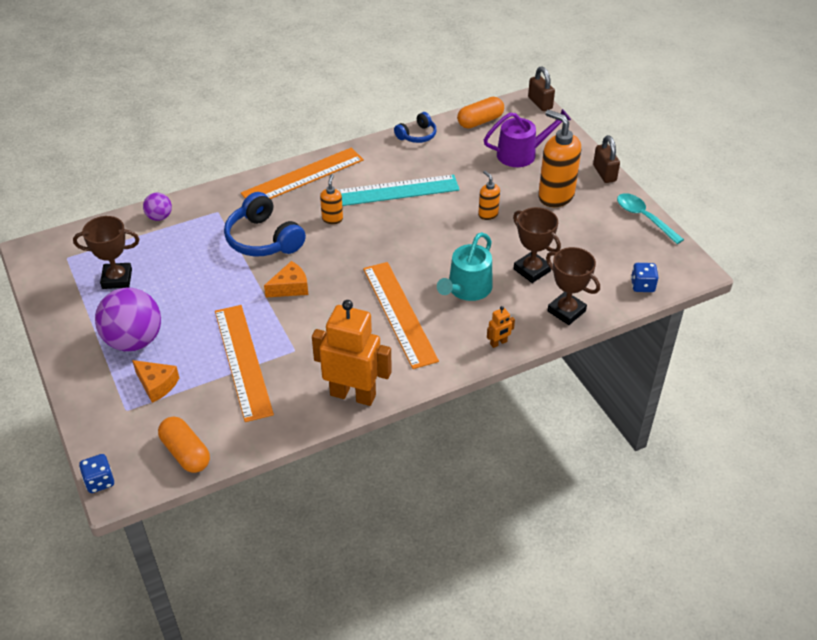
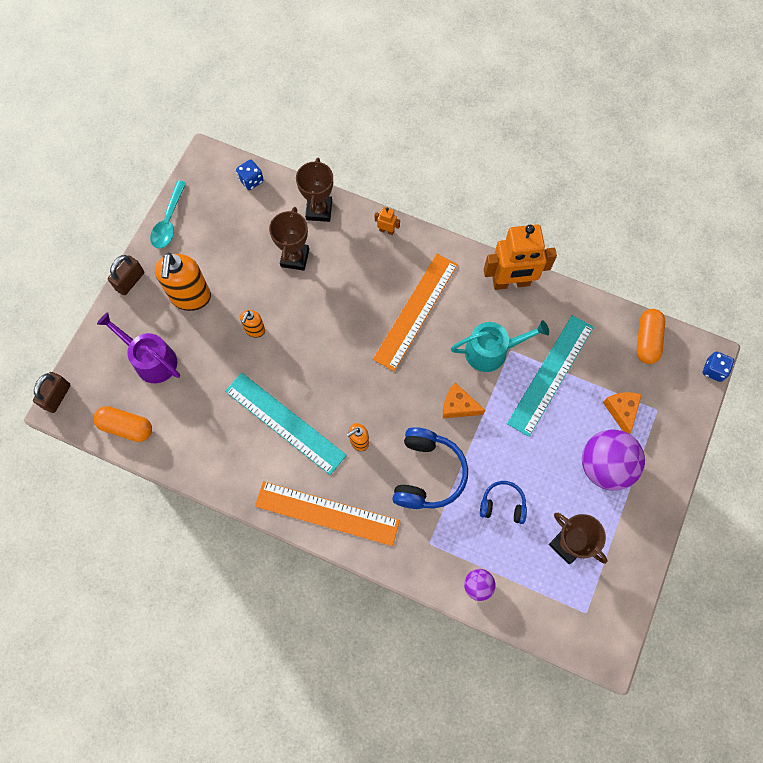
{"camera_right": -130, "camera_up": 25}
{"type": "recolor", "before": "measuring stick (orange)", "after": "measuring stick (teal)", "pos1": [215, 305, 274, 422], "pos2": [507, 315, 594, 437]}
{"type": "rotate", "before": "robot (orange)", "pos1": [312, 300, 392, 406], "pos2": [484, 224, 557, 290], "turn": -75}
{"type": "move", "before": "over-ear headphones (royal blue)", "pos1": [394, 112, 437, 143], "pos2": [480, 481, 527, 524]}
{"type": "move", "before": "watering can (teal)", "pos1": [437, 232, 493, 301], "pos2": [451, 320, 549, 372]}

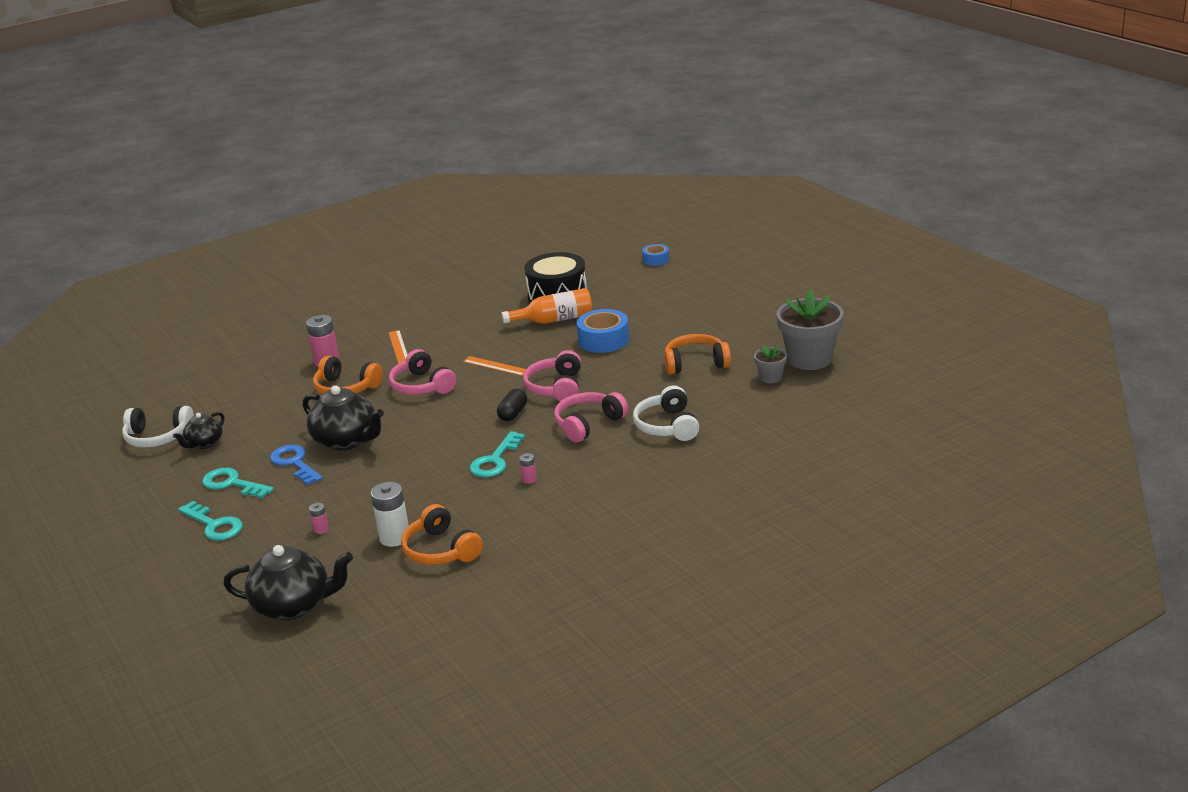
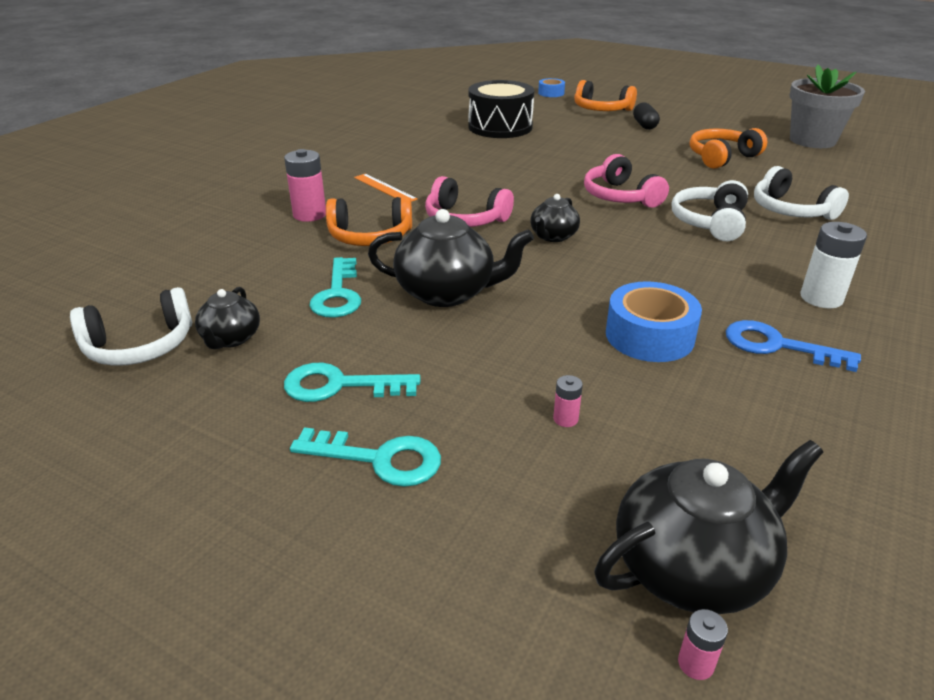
{"camera_right": -30, "camera_up": 5}
{"type": "move", "before": "latchkey (royal blue)", "pos1": [270, 445, 323, 485], "pos2": [726, 320, 861, 372]}
{"type": "move", "before": "AA battery (pure white)", "pos1": [371, 482, 409, 547], "pos2": [801, 222, 867, 308]}
{"type": "move", "before": "over-ear headphones (orange)", "pos1": [401, 504, 483, 565], "pos2": [574, 80, 637, 111]}
{"type": "delete", "before": "measuring stick (orange)", "pos1": [463, 356, 526, 376]}
{"type": "move", "before": "latchkey (teal)", "pos1": [470, 431, 525, 477], "pos2": [310, 257, 361, 318]}
{"type": "move", "before": "capsule (ebony)", "pos1": [497, 389, 527, 421], "pos2": [633, 102, 660, 130]}
{"type": "delete", "before": "bottle (orange)", "pos1": [502, 288, 592, 324]}
{"type": "move", "before": "AA battery (rosy)", "pos1": [519, 453, 537, 484], "pos2": [678, 609, 728, 680]}
{"type": "recolor", "before": "over-ear headphones (rosy)", "after": "over-ear headphones (pure white)", "pos1": [554, 392, 628, 442], "pos2": [672, 180, 748, 241]}
{"type": "move", "before": "roll of tape (royal blue)", "pos1": [577, 309, 629, 353], "pos2": [606, 281, 702, 362]}
{"type": "delete", "before": "plant pot (ash-grey)", "pos1": [754, 345, 787, 383]}
{"type": "insert", "after": "china teapot (ebony)", "pos2": [530, 194, 580, 242]}

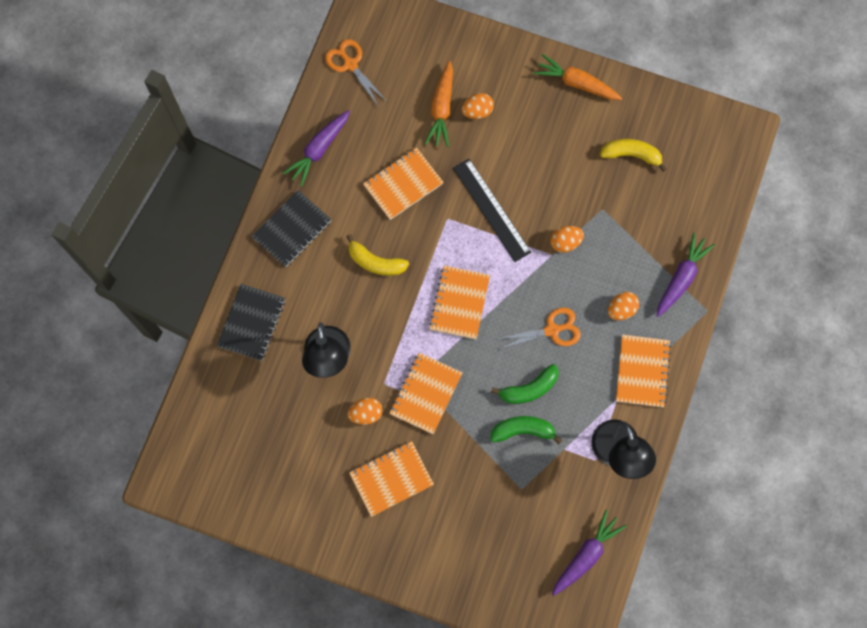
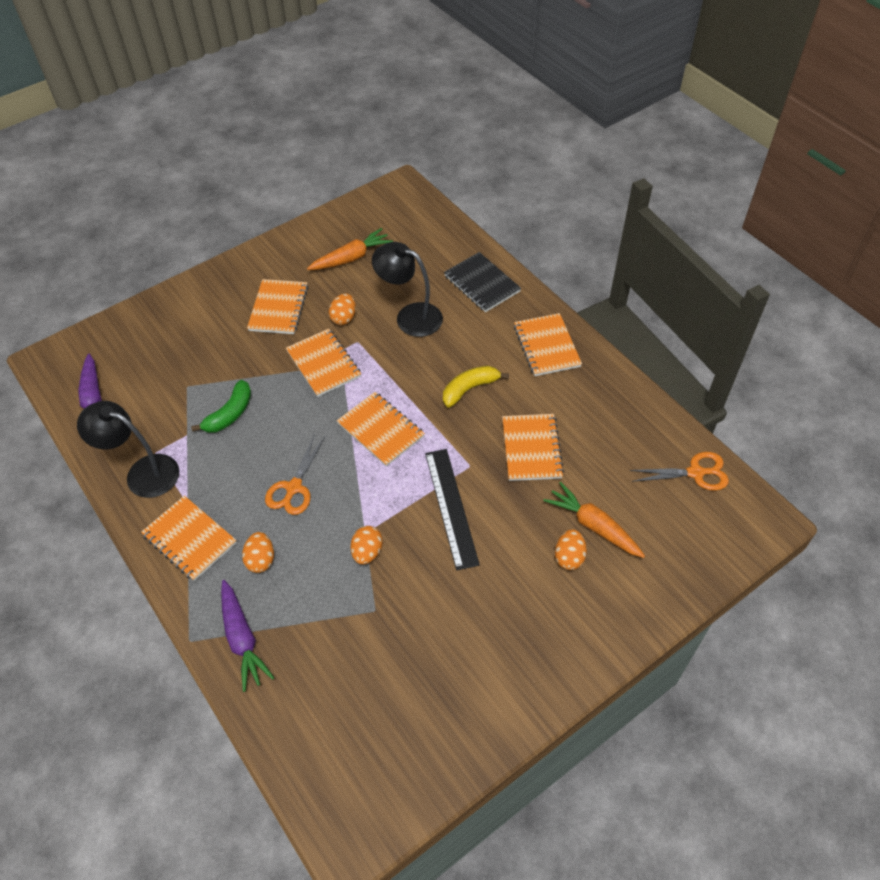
{"camera_right": 125, "camera_up": -20}
{"type": "recolor", "before": "exercise book (ebony)", "after": "exercise book (orange)", "pos1": [252, 190, 332, 267], "pos2": [514, 313, 582, 376]}
{"type": "delete", "before": "root vegetable (royal purple)", "pos1": [283, 110, 350, 187]}
{"type": "rotate", "before": "measuring stick (ebony)", "pos1": [453, 159, 531, 262], "pos2": [425, 449, 480, 570], "turn": 75}
{"type": "delete", "before": "toy banana (green)", "pos1": [491, 364, 559, 404]}
{"type": "move", "before": "root vegetable (orange)", "pos1": [534, 54, 623, 100], "pos2": [307, 228, 393, 270]}
{"type": "delete", "before": "toy banana (yellow)", "pos1": [600, 139, 667, 172]}

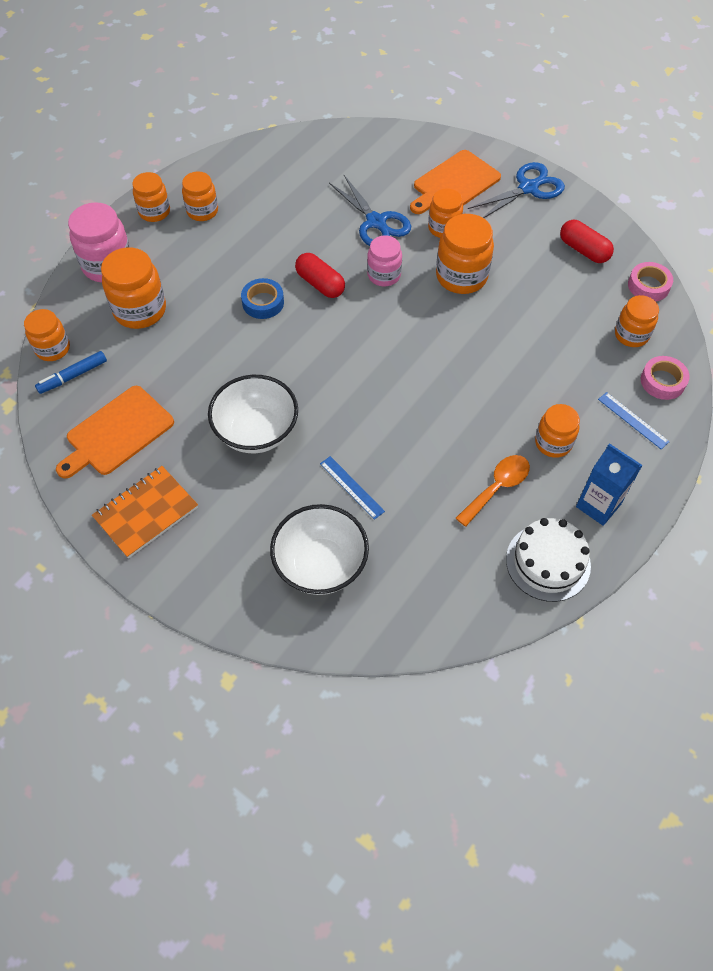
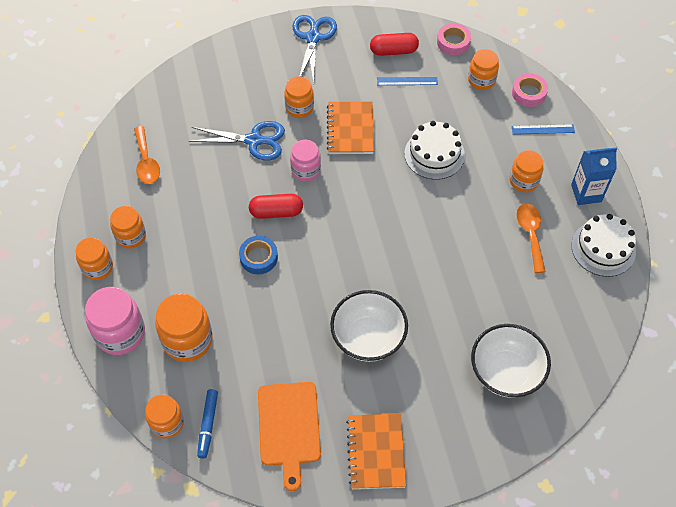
{"camera_right": -50, "camera_up": 0}
{"type": "move", "before": "measuring stick (royal blue)", "pos1": [320, 456, 385, 520], "pos2": [377, 77, 438, 85]}
{"type": "delete", "before": "chopping board (orange)", "pos1": [410, 150, 501, 214]}
{"type": "replace", "before": "jar (orange)", "after": "exercise book (orange)", "pos1": [436, 214, 494, 294], "pos2": [327, 102, 374, 154]}
{"type": "insert", "after": "tablespoon (orange)", "pos2": [134, 126, 160, 184]}
{"type": "insert", "after": "layer cake (pure white)", "pos2": [404, 121, 465, 180]}

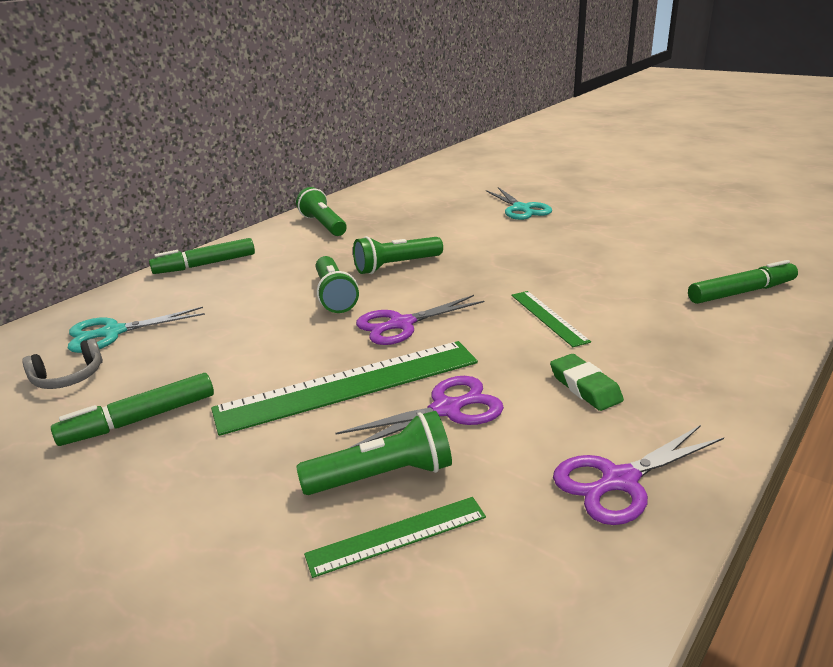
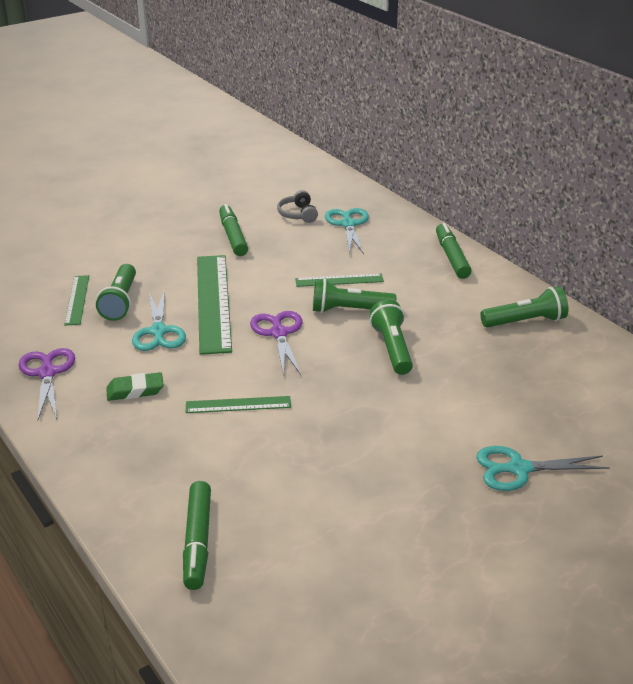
{"camera_right": 105, "camera_up": 5}
{"type": "recolor", "before": "shears (royal purple)", "after": "shears (teal)", "pos1": [336, 376, 504, 449], "pos2": [132, 289, 186, 351]}
{"type": "insert", "after": "measuring stick (green)", "pos2": [295, 274, 384, 287]}

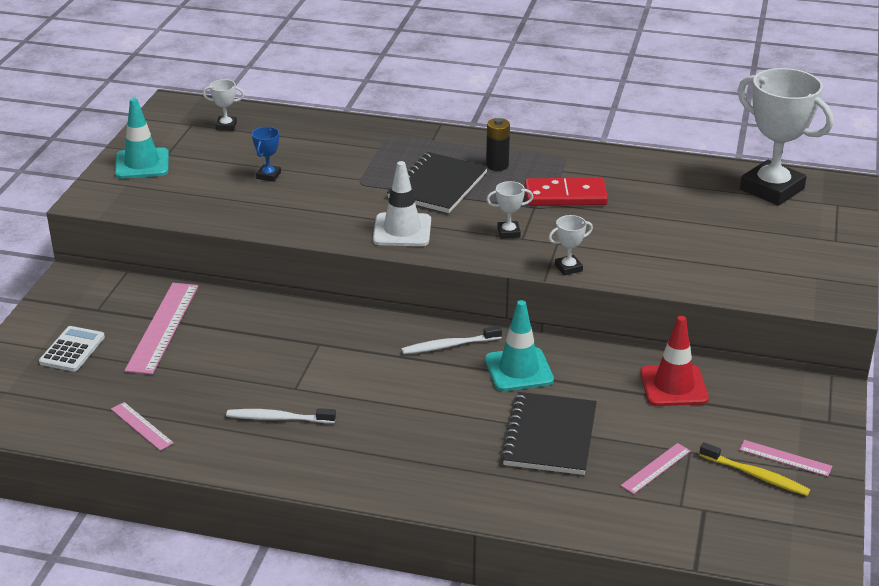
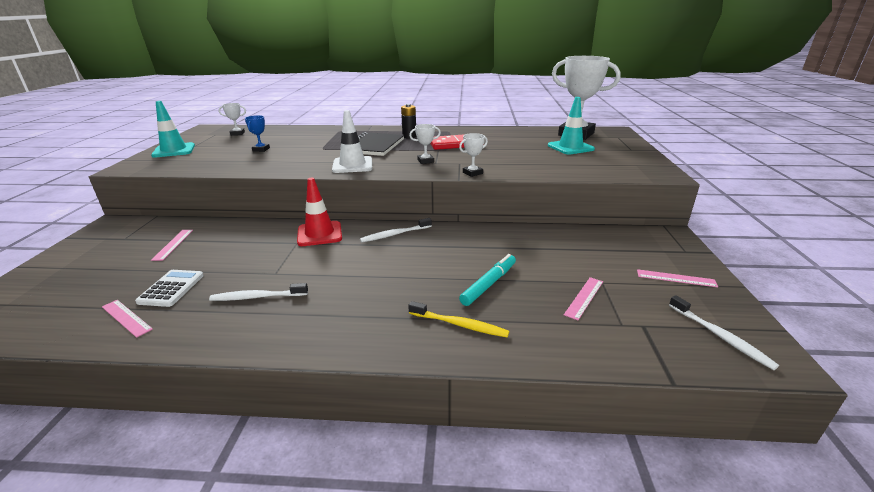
{"camera_right": -10, "camera_up": -5}
{"type": "move", "before": "calculator (pure white)", "pos1": [39, 326, 105, 372], "pos2": [135, 270, 204, 307]}
{"type": "resize", "before": "measuring stick (rosy)", "pos1": [125, 283, 198, 375], "pos2": [151, 230, 193, 261], "scale": 0.53}
{"type": "move", "before": "traffic cone (teal)", "pos1": [485, 300, 554, 391], "pos2": [548, 97, 595, 155]}
{"type": "replace", "before": "exercise book (ebony)", "after": "marker pen (teal)", "pos1": [501, 392, 597, 475], "pos2": [459, 254, 516, 306]}
{"type": "move", "before": "traffic cone (scarlet)", "pos1": [640, 316, 709, 406], "pos2": [297, 178, 342, 246]}
{"type": "move", "before": "tooth brush (yellow)", "pos1": [699, 442, 810, 496], "pos2": [408, 301, 509, 337]}
{"type": "insert", "after": "tooth brush (pure white)", "pos2": [669, 295, 779, 370]}

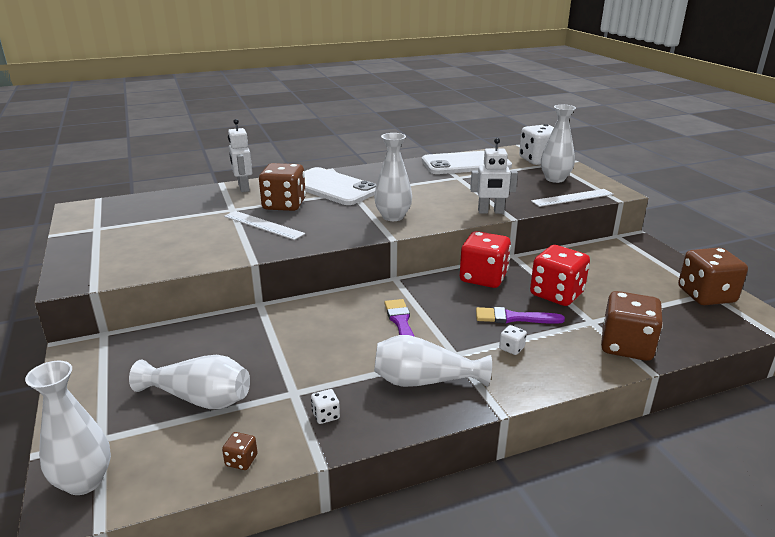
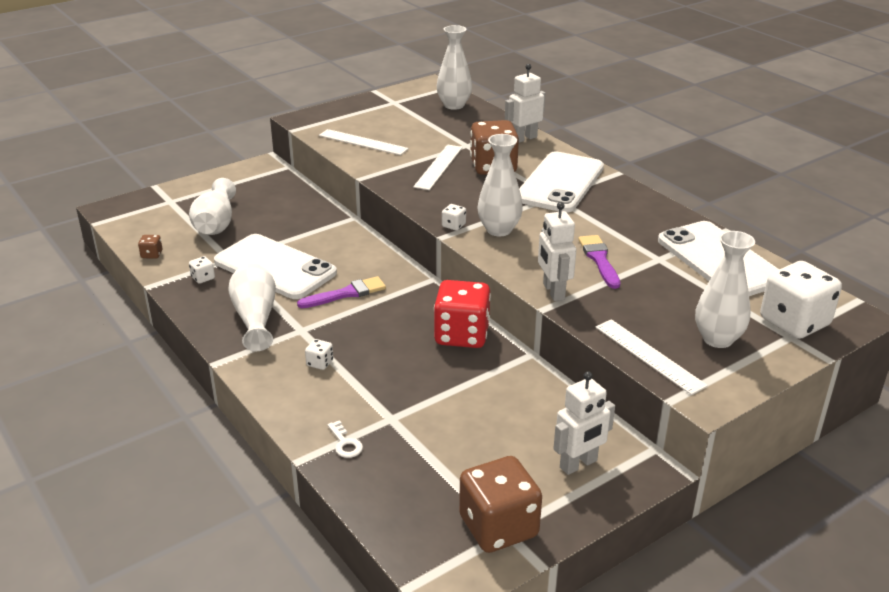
{"camera_right": 75, "camera_up": 5}
{"type": "move", "before": "vase (pure white)", "pos1": [25, 361, 111, 495], "pos2": [437, 25, 472, 110]}
{"type": "move", "before": "brush (royal purple)", "pos1": [476, 307, 565, 324], "pos2": [578, 235, 620, 289]}
{"type": "delete", "before": "die (scarlet)", "pos1": [530, 245, 590, 306]}
{"type": "replace", "before": "die (russet)", "after": "latchkey (pure white)", "pos1": [601, 291, 663, 361], "pos2": [327, 420, 363, 458]}
{"type": "insert", "after": "mobile phone (pure white)", "pos2": [214, 234, 337, 299]}
{"type": "insert", "after": "measuring stick (pure white)", "pos2": [319, 129, 409, 155]}
{"type": "insert", "after": "die (pure white)", "pos2": [442, 204, 466, 231]}
{"type": "insert", "after": "robot (pure white)", "pos2": [553, 371, 615, 475]}

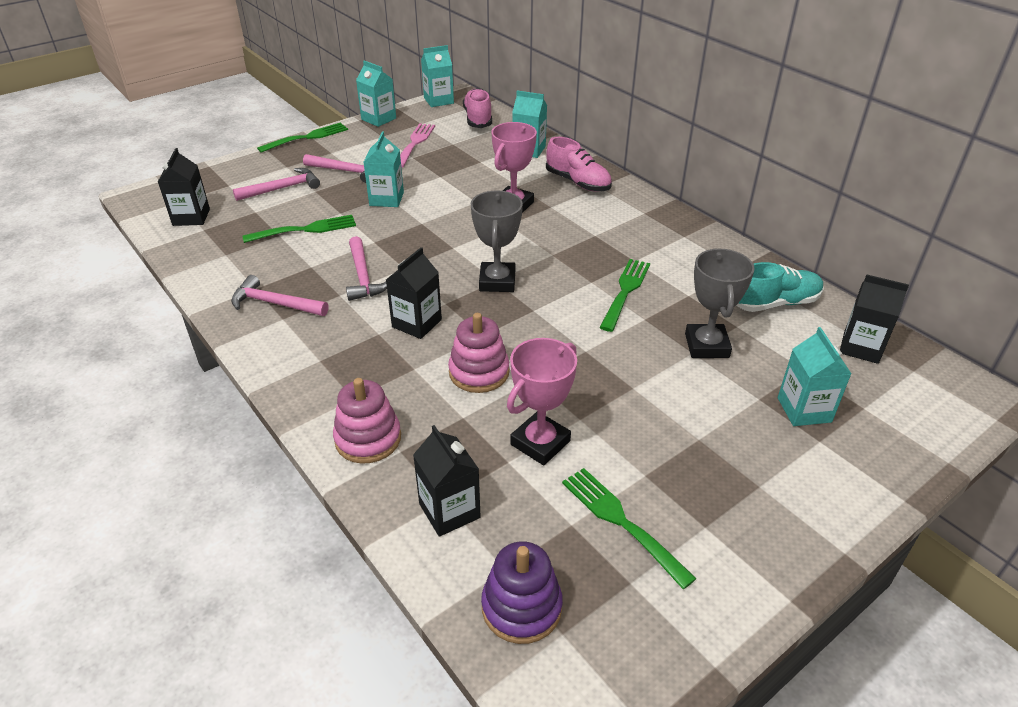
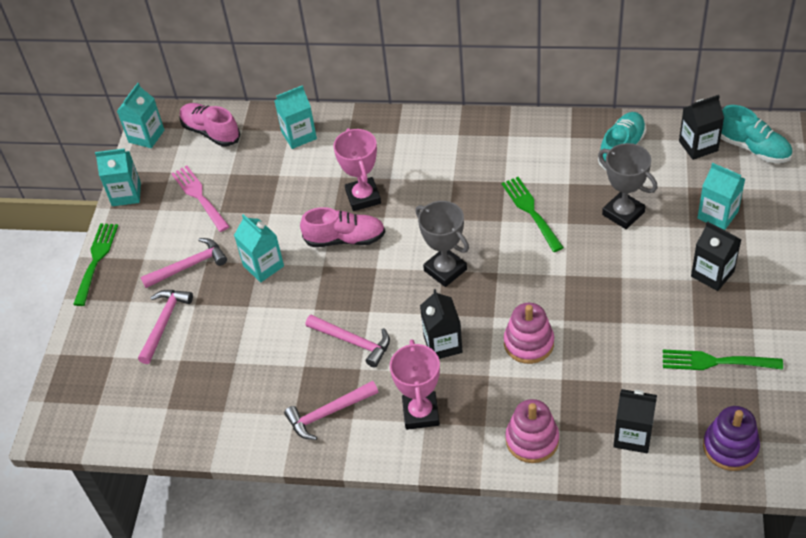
{"camera_right": -40, "camera_up": 10}
{"type": "move", "before": "carton (ebony)", "pos1": [158, 148, 210, 226], "pos2": [691, 221, 741, 291]}
{"type": "delete", "before": "fork (green)", "pos1": [242, 215, 356, 243]}
{"type": "move", "before": "award cup (rosy)", "pos1": [507, 338, 577, 465], "pos2": [390, 339, 440, 430]}
{"type": "move", "before": "lace-up shoe (rosy)", "pos1": [546, 137, 612, 191], "pos2": [300, 207, 385, 247]}
{"type": "insert", "after": "lace-up shoe (teal)", "pos2": [720, 105, 792, 163]}

